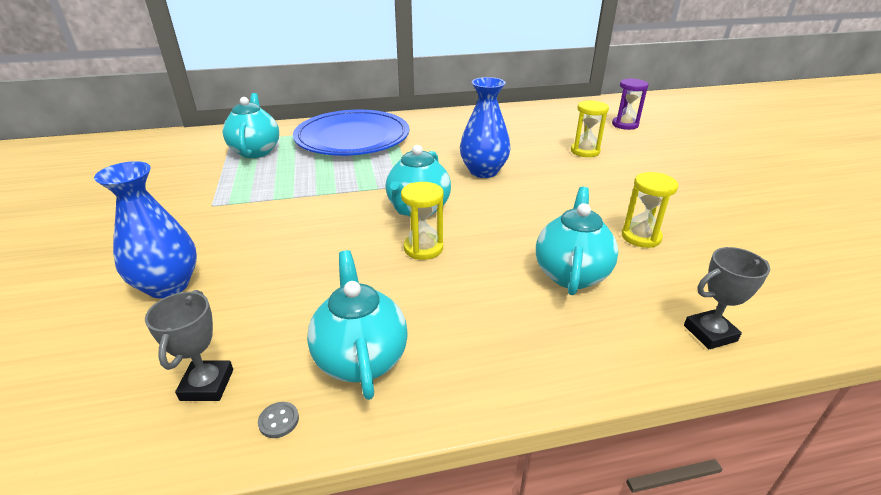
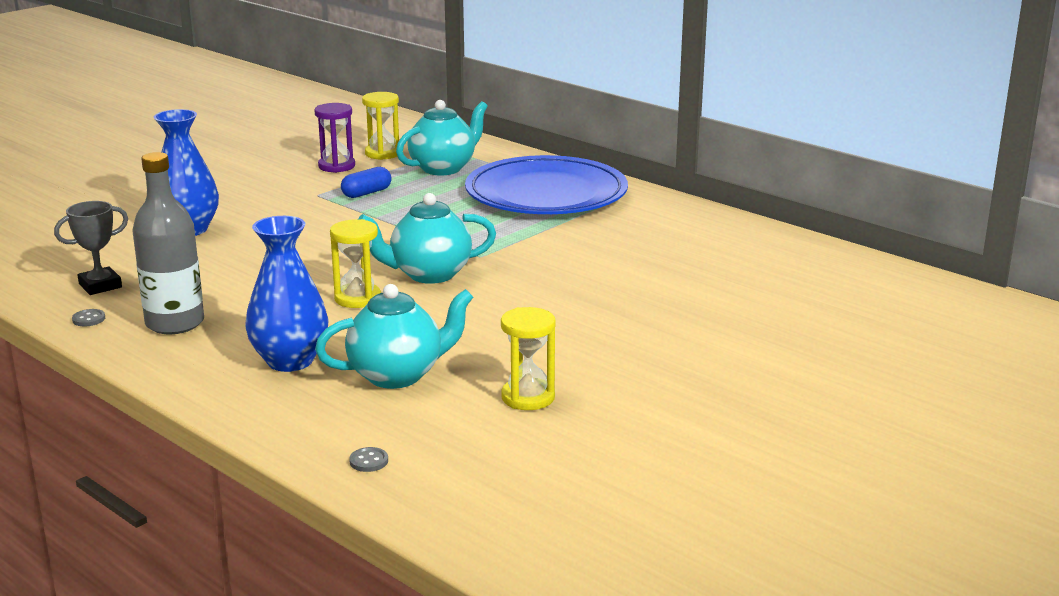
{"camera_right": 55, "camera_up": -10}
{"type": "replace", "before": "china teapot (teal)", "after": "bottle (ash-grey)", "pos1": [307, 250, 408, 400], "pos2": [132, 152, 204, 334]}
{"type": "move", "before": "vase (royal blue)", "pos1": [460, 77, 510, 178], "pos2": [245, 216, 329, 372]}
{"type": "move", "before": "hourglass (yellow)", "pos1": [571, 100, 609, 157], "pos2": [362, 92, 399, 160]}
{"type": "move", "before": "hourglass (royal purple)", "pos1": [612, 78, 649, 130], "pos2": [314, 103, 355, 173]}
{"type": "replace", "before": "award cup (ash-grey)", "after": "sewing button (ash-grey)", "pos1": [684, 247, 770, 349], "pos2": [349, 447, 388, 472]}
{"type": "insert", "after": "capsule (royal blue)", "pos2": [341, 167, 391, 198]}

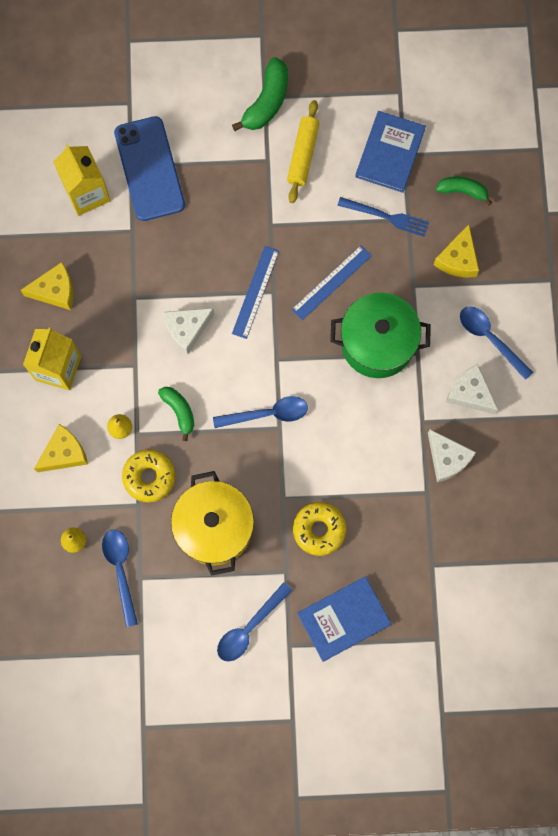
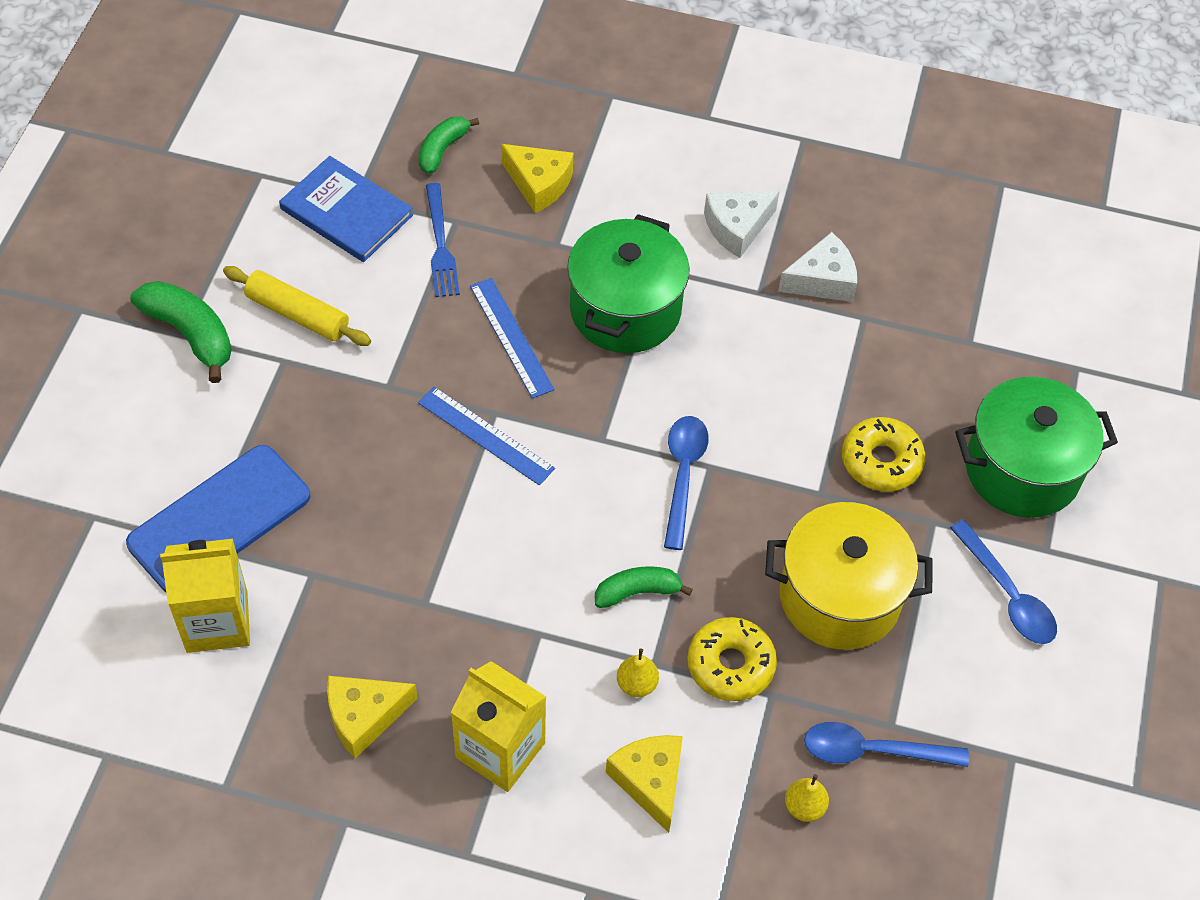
{"camera_right": -75, "camera_up": -20}
{"type": "rotate", "before": "cheese wedge (yellow)", "pos1": [21, 262, 74, 310], "pos2": [327, 676, 417, 759], "turn": -120}
{"type": "rotate", "before": "mobile phone (royal blue)", "pos1": [114, 116, 185, 221], "pos2": [126, 445, 310, 592], "turn": -45}
{"type": "delete", "before": "cheese wedge (pure white)", "pos1": [163, 308, 215, 354]}
{"type": "replace", "before": "hardcover (royal blue)", "after": "cooking pot (green)", "pos1": [297, 576, 391, 662], "pos2": [955, 377, 1118, 518]}
{"type": "rotate", "before": "fork (royal blue)", "pos1": [337, 197, 429, 237], "pos2": [426, 183, 460, 297], "turn": 135}
{"type": "delete", "before": "tablespoon (royal blue)", "pos1": [460, 306, 533, 380]}

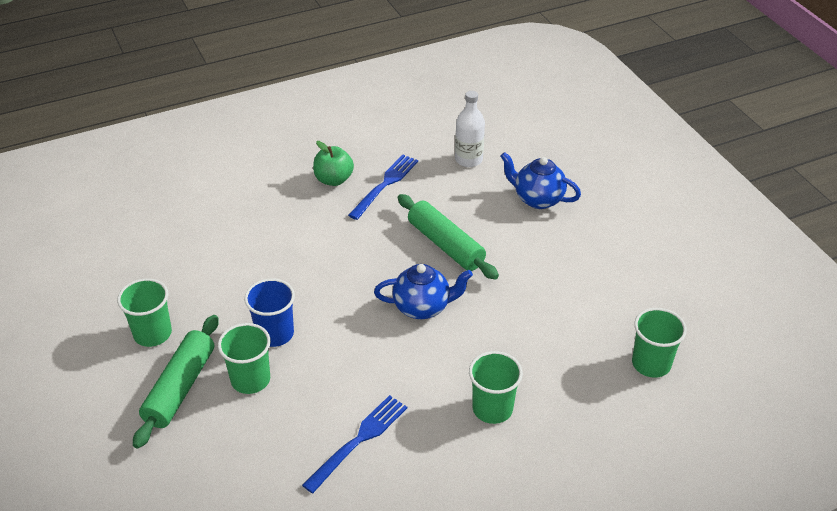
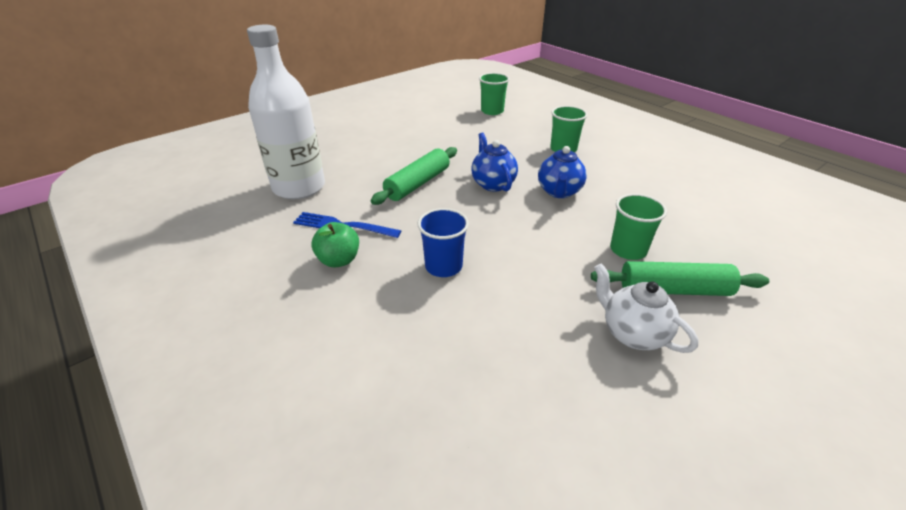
{"camera_right": -105, "camera_up": -5}
{"type": "replace", "before": "tumbler (green)", "after": "china teapot (pure white)", "pos1": [117, 278, 172, 347], "pos2": [594, 263, 699, 353]}
{"type": "move", "before": "tumbler (royal blue)", "pos1": [244, 279, 295, 347], "pos2": [418, 208, 469, 277]}
{"type": "delete", "before": "fork (royal blue)", "pos1": [302, 395, 407, 493]}
{"type": "resize", "before": "bottle (pure white)", "pos1": [455, 91, 485, 167], "pos2": [247, 25, 325, 199], "scale": 1.98}
{"type": "move", "before": "china teapot (royal blue)", "pos1": [500, 152, 581, 209], "pos2": [538, 146, 587, 198]}

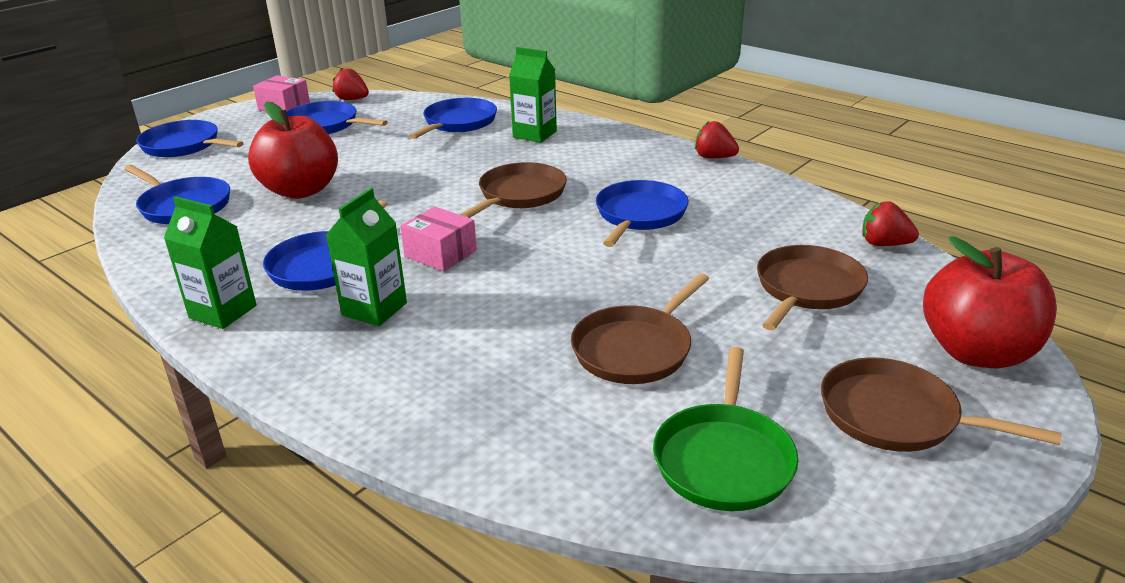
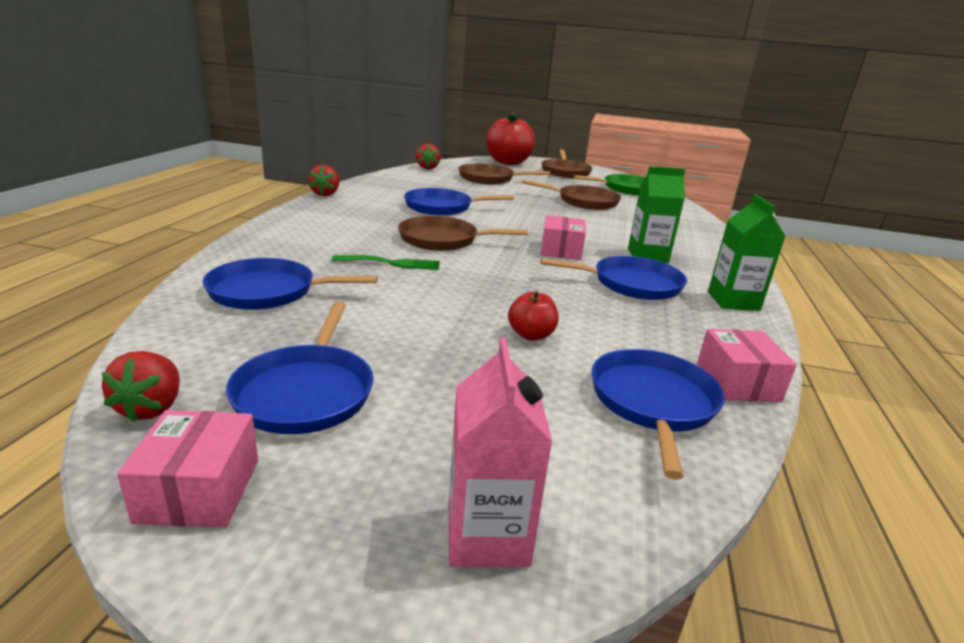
{"camera_right": -120, "camera_up": -5}
{"type": "replace", "before": "pan (royal blue)", "after": "carton (rosy)", "pos1": [136, 120, 244, 157], "pos2": [449, 338, 552, 567]}
{"type": "resize", "before": "apple (scarlet)", "pos1": [248, 101, 338, 199], "pos2": [508, 291, 559, 341], "scale": 0.46}
{"type": "delete", "before": "carton (green)", "pos1": [509, 47, 557, 143]}
{"type": "insert", "after": "fork (green)", "pos2": [332, 255, 439, 270]}
{"type": "insert", "after": "parcel (rosy)", "pos2": [697, 329, 797, 402]}

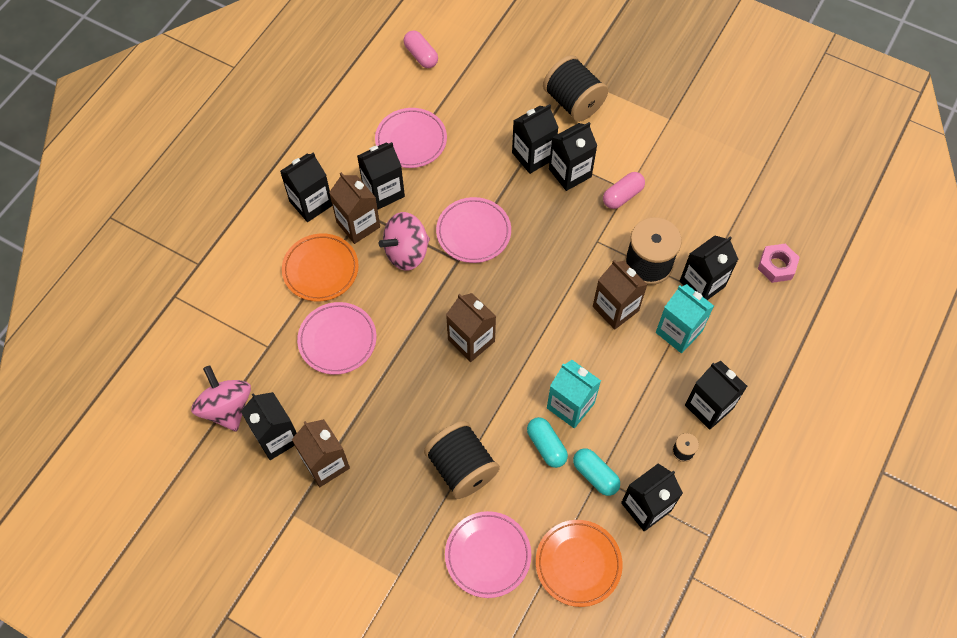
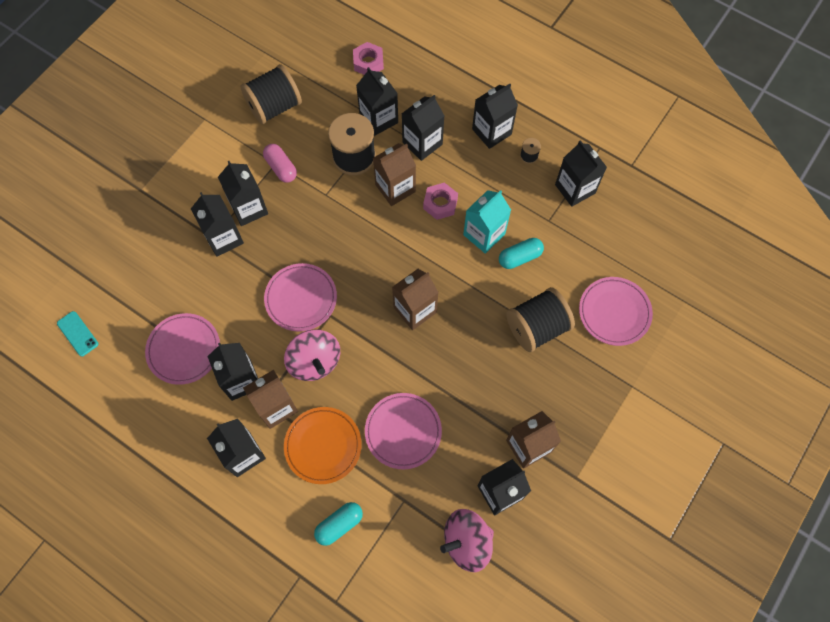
{"camera_right": -85, "camera_up": 5}
{"type": "replace", "before": "capsule (rosy)", "after": "mobile phone (teal)", "pos1": [403, 30, 438, 68], "pos2": [57, 311, 98, 356]}
{"type": "delete", "before": "plate (orange)", "pos1": [536, 520, 623, 607]}
{"type": "move", "before": "spool (ebony)", "pos1": [543, 55, 608, 122], "pos2": [240, 64, 302, 124]}
{"type": "move", "before": "capsule (teal)", "pos1": [573, 449, 620, 496], "pos2": [314, 502, 363, 546]}
{"type": "recolor", "before": "carton (teal)", "after": "carton (ebony)", "pos1": [656, 284, 714, 353], "pos2": [402, 95, 444, 161]}
{"type": "insert", "after": "hex nut (rosy)", "pos2": [423, 182, 458, 220]}

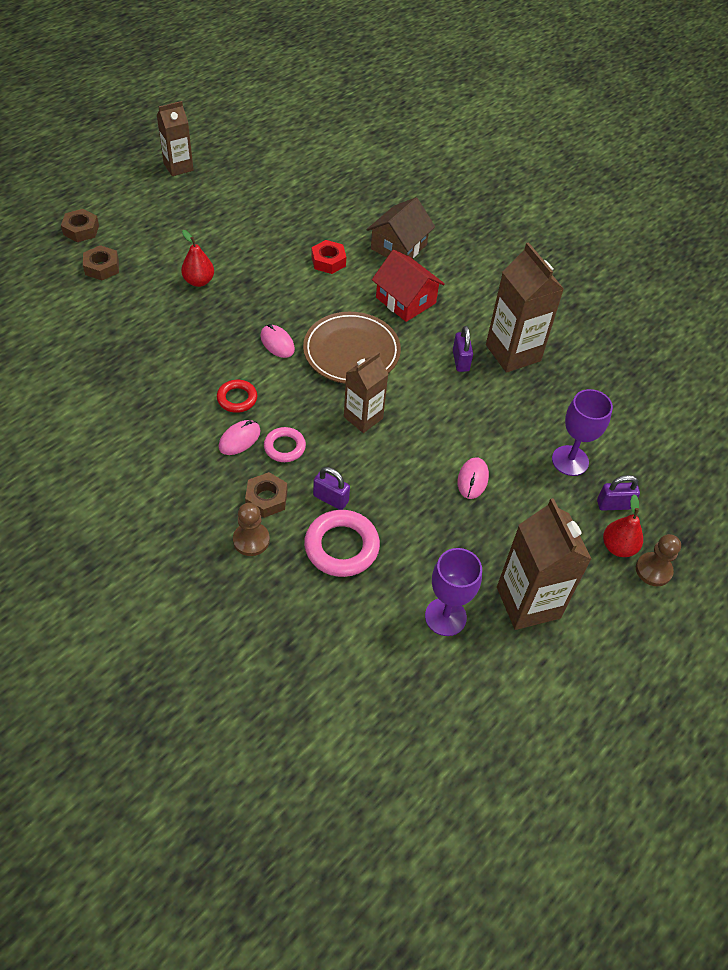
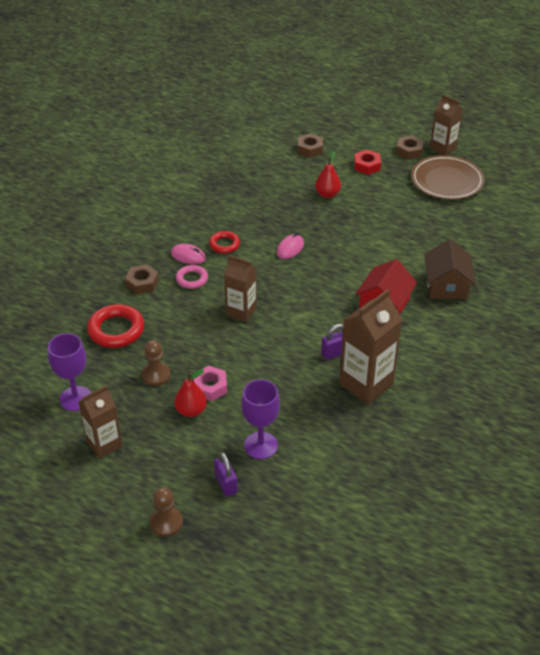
{"camera_right": 75, "camera_up": -10}
{"type": "move", "before": "hex nut (russet)", "pos1": [61, 209, 99, 242], "pos2": [396, 135, 424, 159]}
{"type": "move", "before": "pawn (russet)", "pos1": [233, 503, 270, 556], "pos2": [142, 340, 171, 386]}
{"type": "move", "before": "plate (russet)", "pos1": [303, 312, 401, 384], "pos2": [411, 155, 485, 200]}
{"type": "recolor", "before": "torus (rosy)", "after": "torus (scarlet)", "pos1": [304, 510, 380, 577], "pos2": [87, 304, 144, 348]}
{"type": "move", "before": "hex nut (scarlet)", "pos1": [312, 240, 346, 274], "pos2": [354, 150, 381, 175]}
{"type": "delete", "before": "padlock (royal purple)", "pos1": [313, 467, 350, 510]}
{"type": "rotate", "before": "cottage (russet)", "pos1": [366, 197, 435, 258], "pos2": [424, 239, 476, 299], "turn": 75}
{"type": "replace", "before": "computer mouse (rosy)", "after": "hex nut (rosy)", "pos1": [457, 457, 489, 499], "pos2": [194, 366, 227, 401]}
{"type": "resize", "before": "carton (russet)", "pos1": [497, 498, 592, 630], "pos2": [79, 385, 122, 458], "scale": 0.64}
{"type": "move", "before": "toy pear (scarlet)", "pos1": [603, 494, 643, 557], "pos2": [174, 369, 207, 417]}

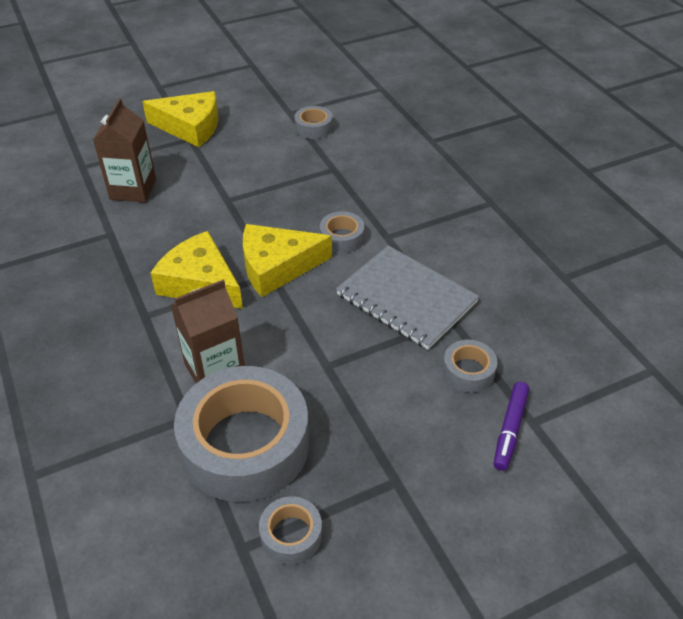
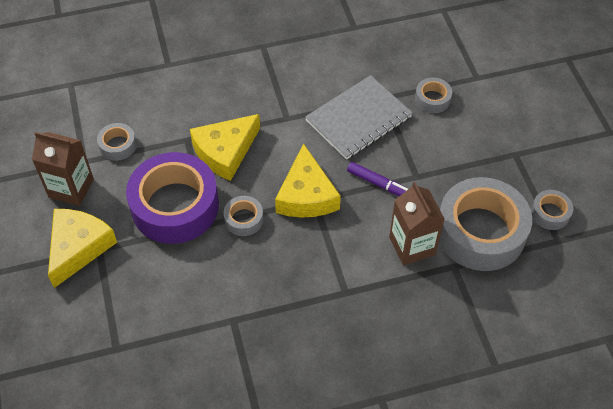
{"camera_right": -80, "camera_up": 10}
{"type": "move", "before": "carton (russet)", "pos1": [93, 98, 156, 202], "pos2": [32, 132, 94, 206]}
{"type": "move", "before": "cheese wedge (yellow)", "pos1": [150, 231, 243, 309], "pos2": [190, 114, 260, 181]}
{"type": "move", "before": "roll of tape (ash-grey)", "pos1": [320, 211, 364, 253], "pos2": [224, 196, 263, 236]}
{"type": "move", "before": "marker pen (royal purple)", "pos1": [494, 382, 529, 471], "pos2": [347, 162, 408, 196]}
{"type": "insert", "after": "roll of tape (royal purple)", "pos2": [126, 152, 219, 244]}

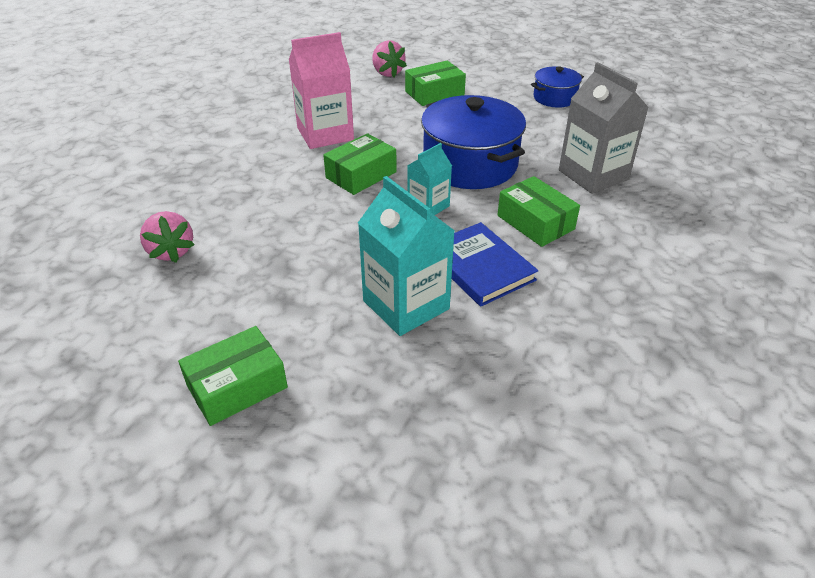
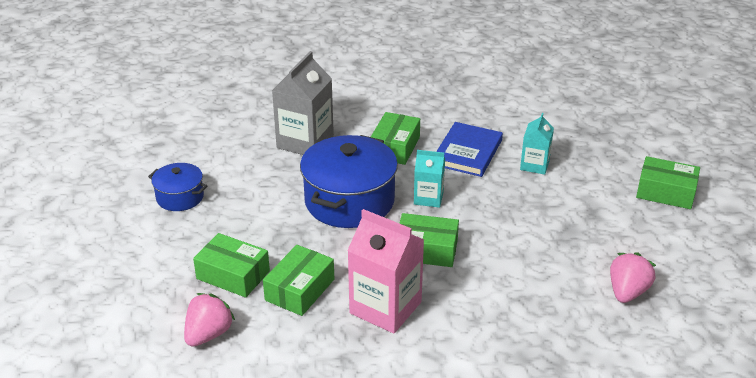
{"camera_right": -125, "camera_up": -5}
{"type": "resize", "before": "carton (teal)", "pos1": [358, 176, 455, 336], "pos2": [520, 113, 554, 175], "scale": 0.57}
{"type": "insert", "after": "parcel (green)", "pos2": [263, 245, 334, 316]}

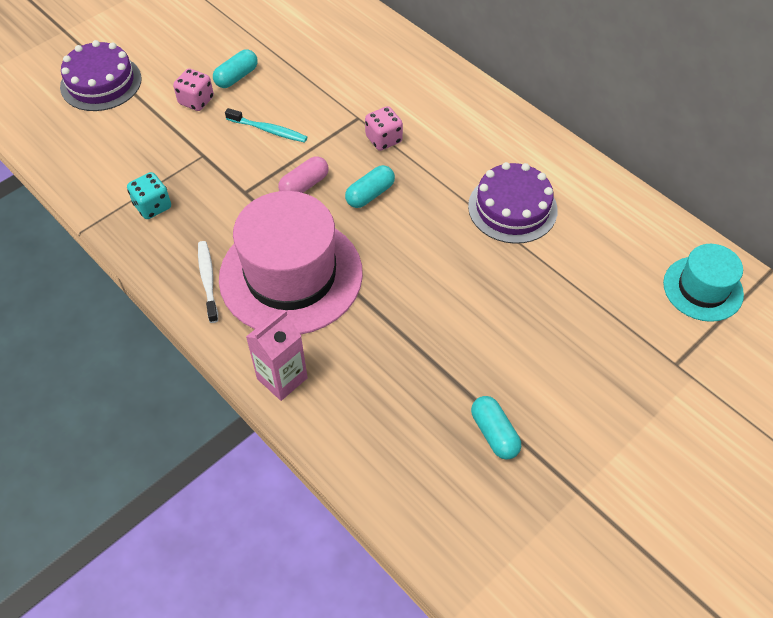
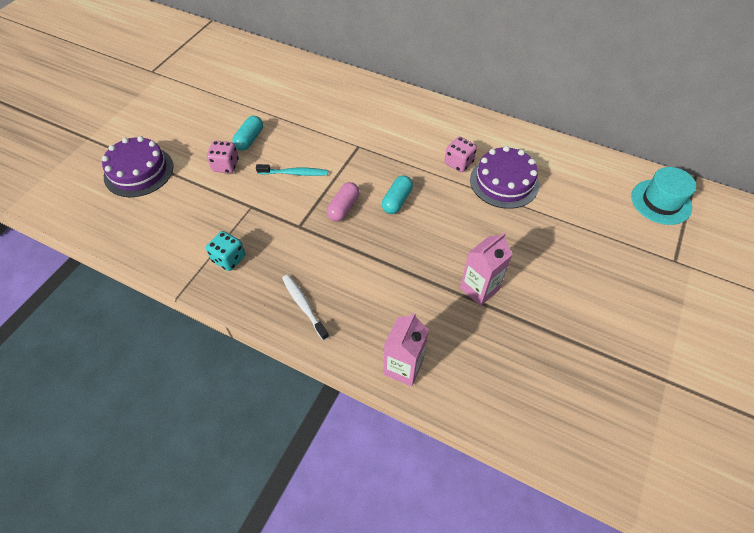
{"camera_right": -20, "camera_up": 0}
{"type": "delete", "before": "hat (rosy)", "pos1": [219, 191, 363, 334]}
{"type": "move", "before": "die (rosy)", "pos1": [365, 106, 403, 151], "pos2": [445, 137, 477, 172]}
{"type": "delete", "before": "capsule (teal)", "pos1": [471, 396, 521, 460]}
{"type": "insert", "after": "carton (rosy)", "pos2": [460, 233, 513, 306]}

